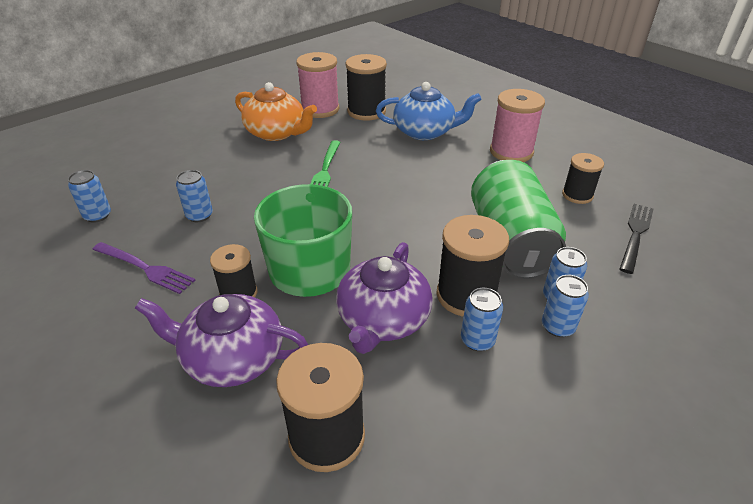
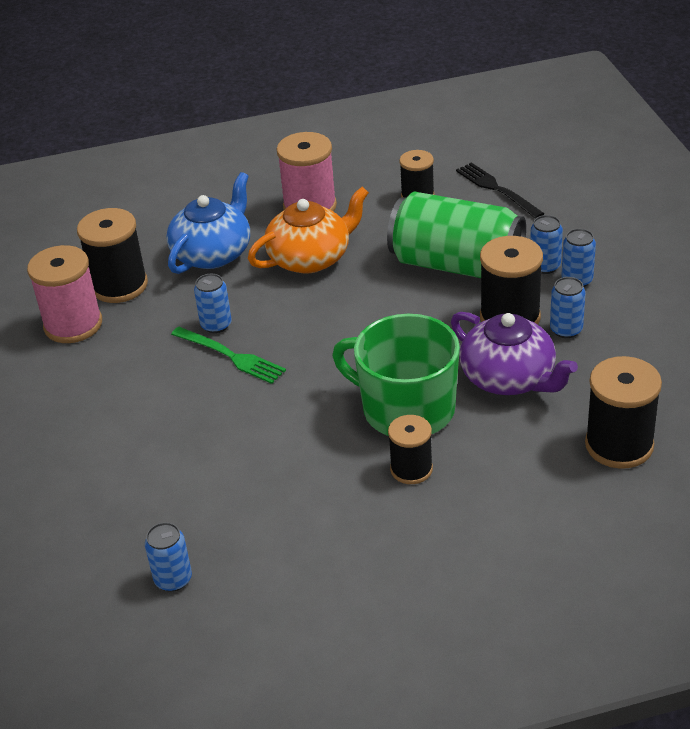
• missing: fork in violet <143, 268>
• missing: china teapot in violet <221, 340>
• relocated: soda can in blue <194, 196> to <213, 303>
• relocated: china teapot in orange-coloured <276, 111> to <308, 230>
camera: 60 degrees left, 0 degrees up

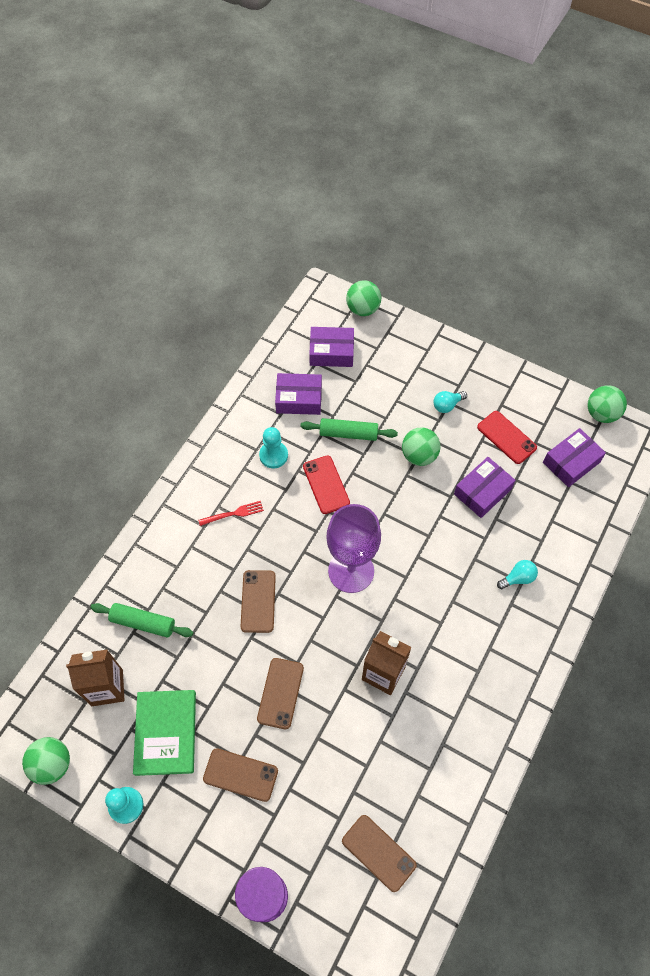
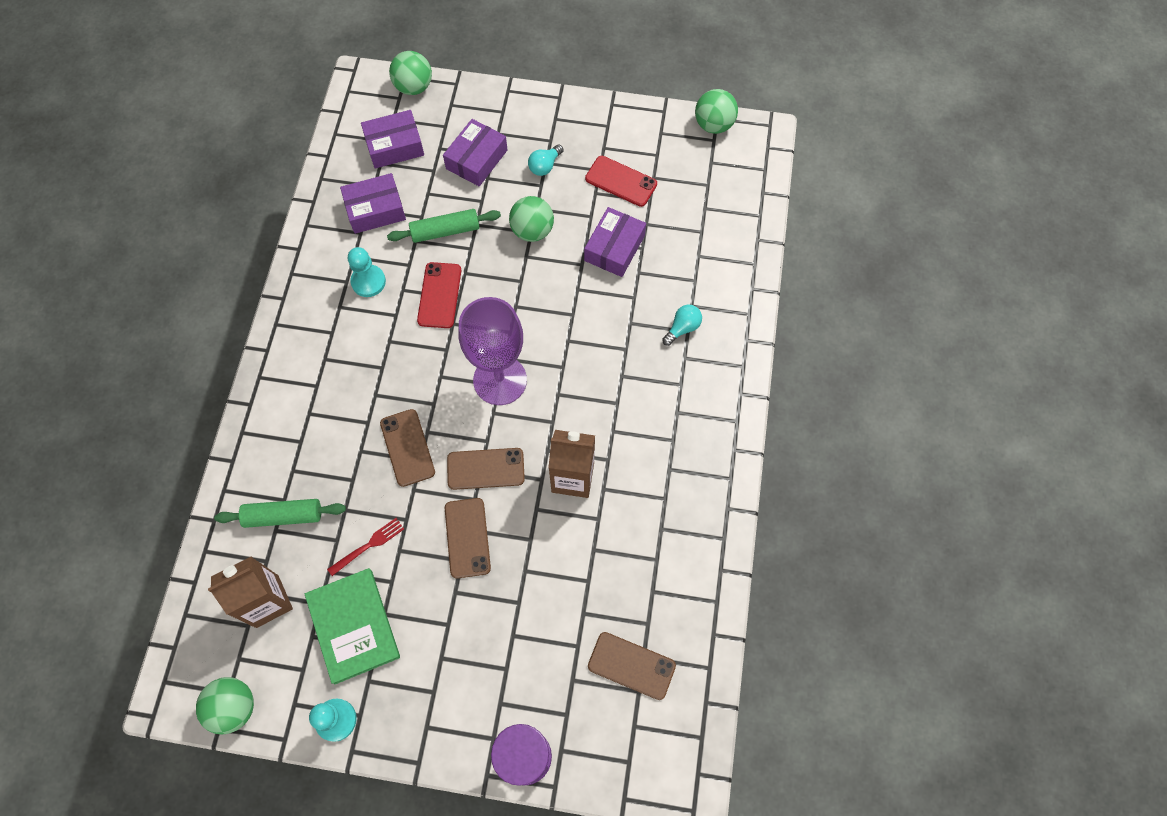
• relocated: fork in crimson <231, 513> to <365, 547>
• relocated: phone in dark brown <240, 775> to <486, 469>
• relocated: box in violet <574, 457> to <475, 153>
• spun: phone in crimson <326, 484> = <439, 295> 45 degrees clockwise
camera: 20 degrees left, 5 degrees up

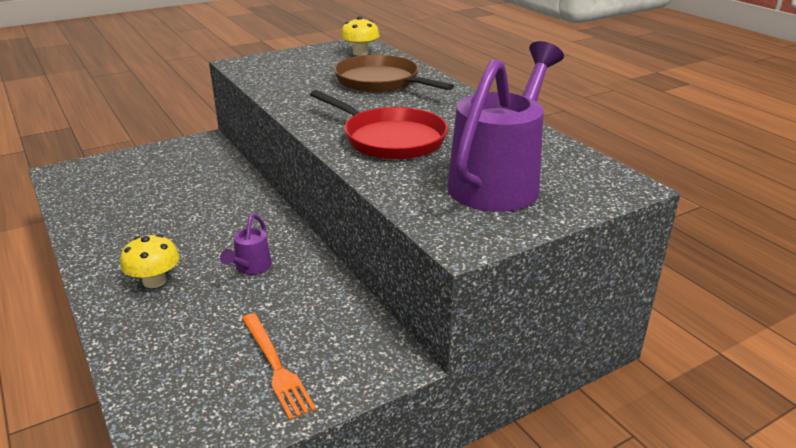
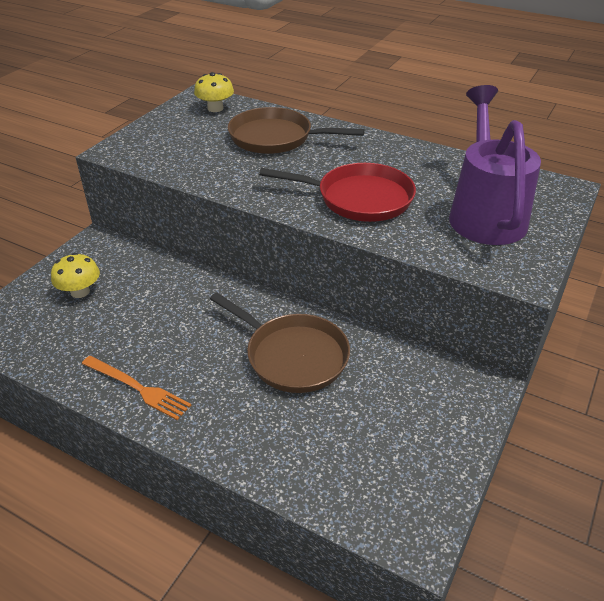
• relocated: mushroom in yellow <150, 261> to <75, 275>
• relocated: fork in orange-coloured <279, 366> to <136, 388>
• exchanged: sprinkling can in violet <246, 244> to frying pan in dark brown <280, 343>
camera: 30 degrees left, 10 degrees up

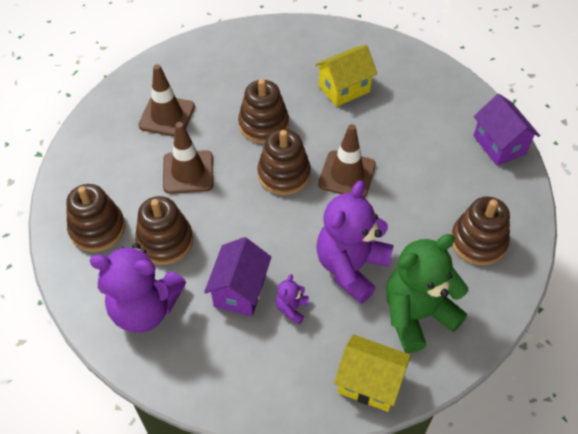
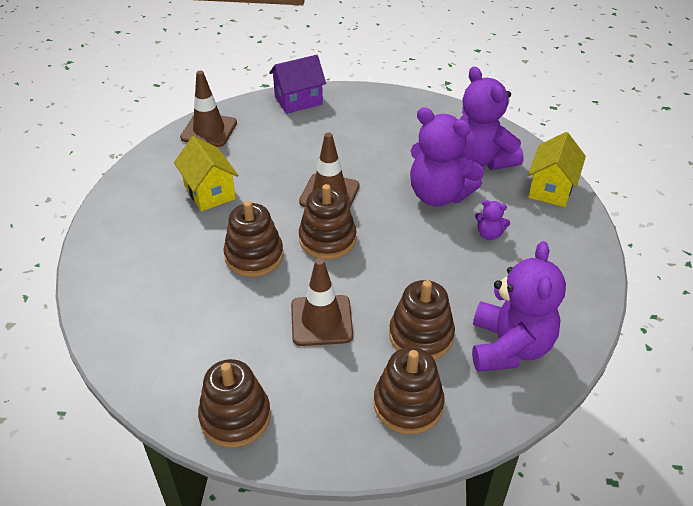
• missing: house in violet <237, 276>
• relocated: traffic cone in dark brown <166, 100> to <208, 109>
• relocated: ring stacker in dark brown <480, 231> to <234, 403>
• colour: stuffed bear in leaf-green <427, 293> to stuffed bear in violet <491, 118>
camera: 90 degrees left, 10 degrees down

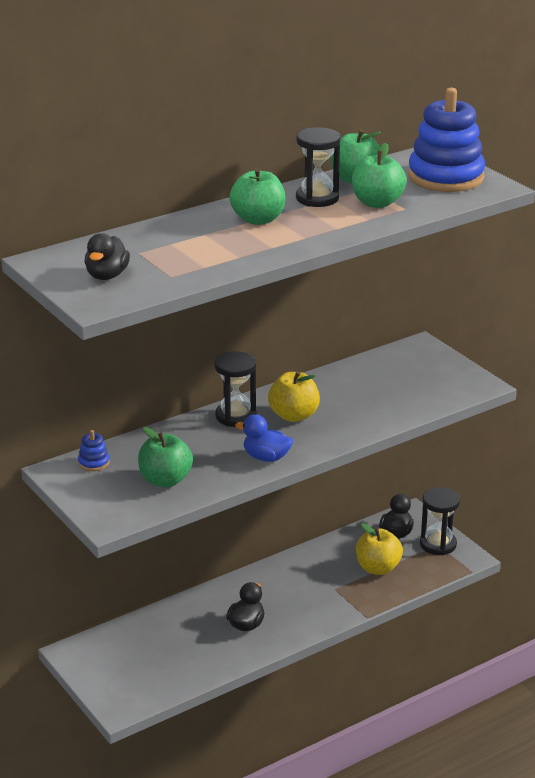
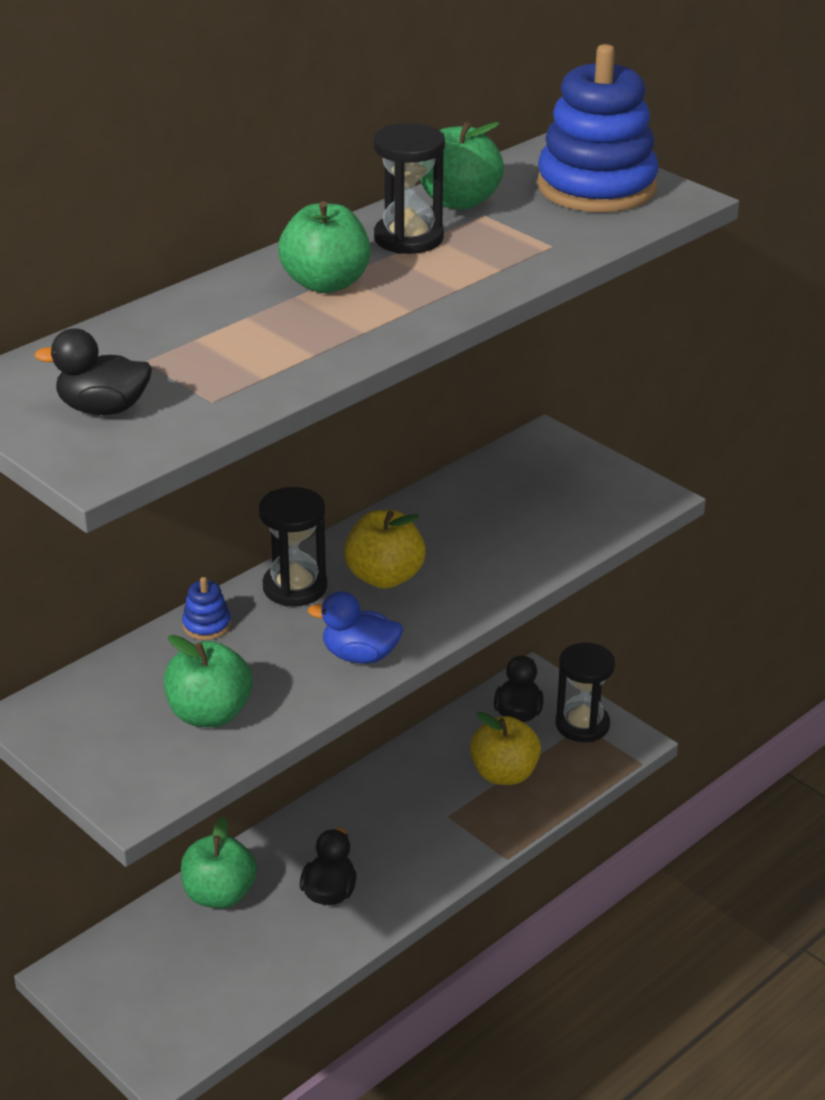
• relocated: ring stacker in blue <94, 450> to <206, 608>
• relocated: toy apple in leaf-green <379, 175> to <219, 862>
• spun: duck in ebony <107, 256> = <93, 371> 90 degrees clockwise
camera: 10 degrees left, 5 degrees up

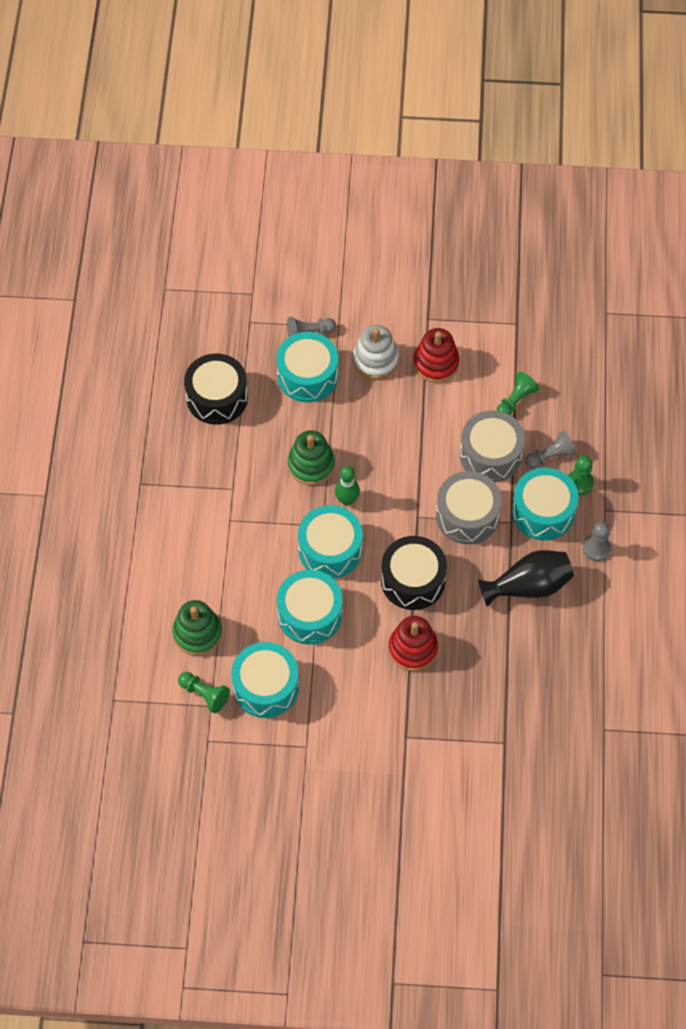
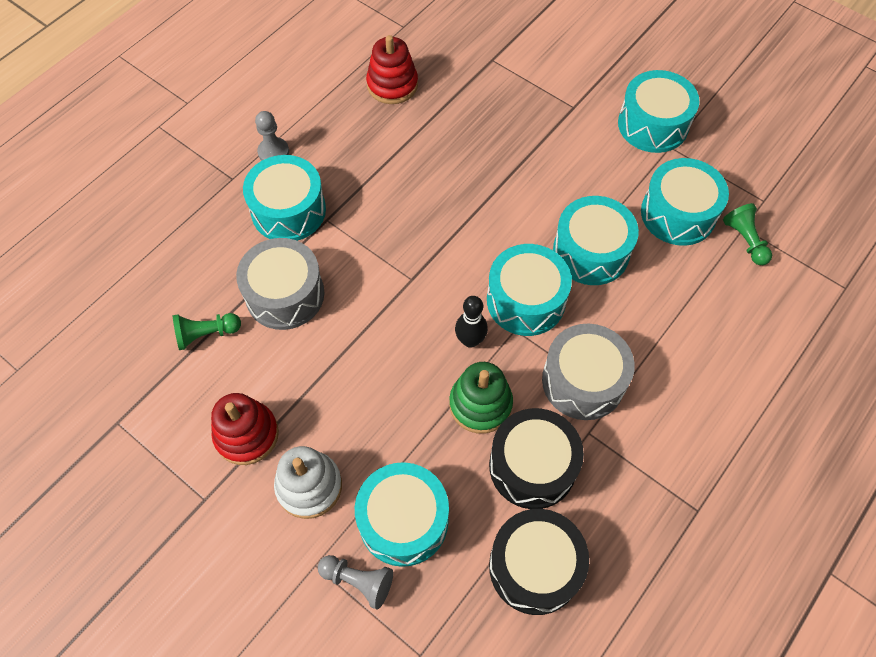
• missing: ring stacker in leaf-green <197, 627>
• missing: flower vase in ebony <526, 578>
• missing: pawn in gray <550, 450>
• missing: pawn in leaf-green <581, 475>
• appeared: snare drum in teal <659, 111>
• relocated: snare drum in ebony <414, 573> to <536, 458>
• relocated: ring stacker in crimson <413, 643> to <392, 69>
• relocated: snare drum in gray <469, 507> to <588, 372>
• colour: tenpin in leaf-green <347, 486> to tenpin in ebony <471, 322>
camera: 145 degrees left, 0 degrees up

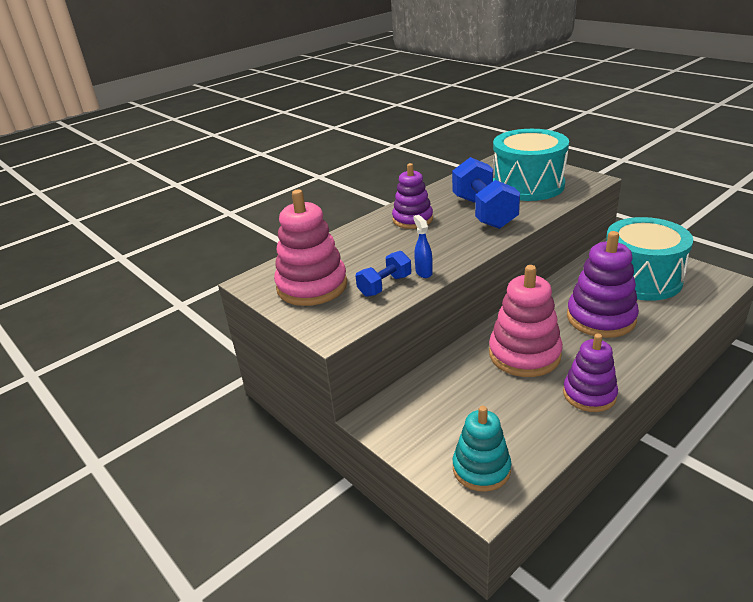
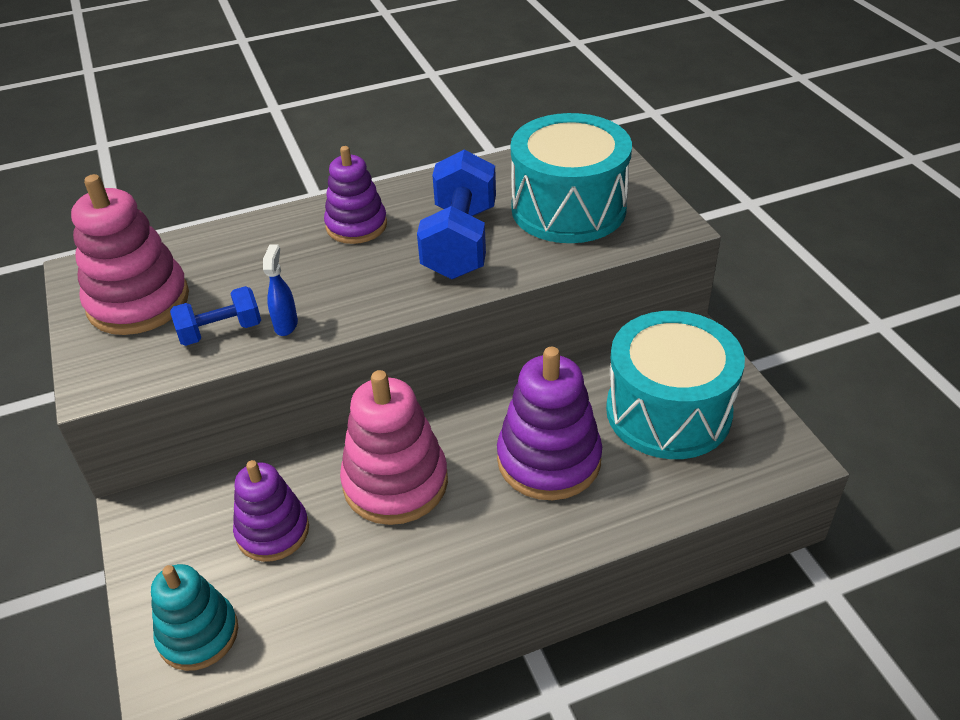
• relocated: ring stacker in violet <590, 373> to <271, 511>
camera: 20 degrees right, 10 degrees up

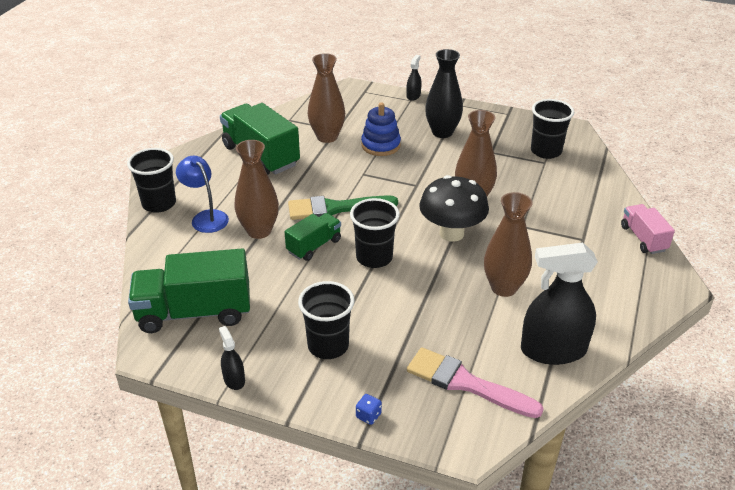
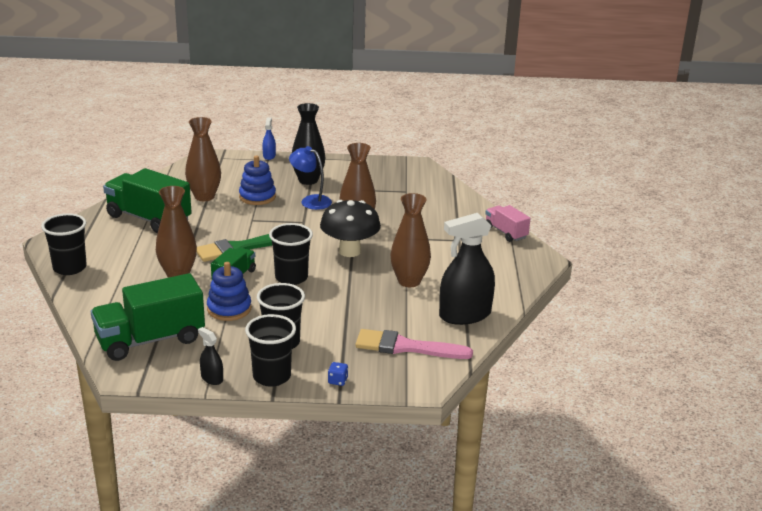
• appeared: ring stacker in blue <229, 291>
• relocated: lamp in blue <202, 194> to <310, 178>
• relocated: beaker in ebony <552, 129> to <270, 350>
• colour: spray bottle in ebony <414, 78> to spray bottle in blue <269, 138>
camera: 20 degrees left, 10 degrees down

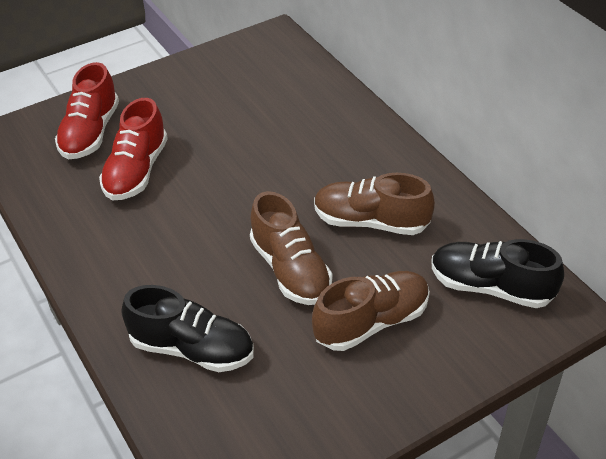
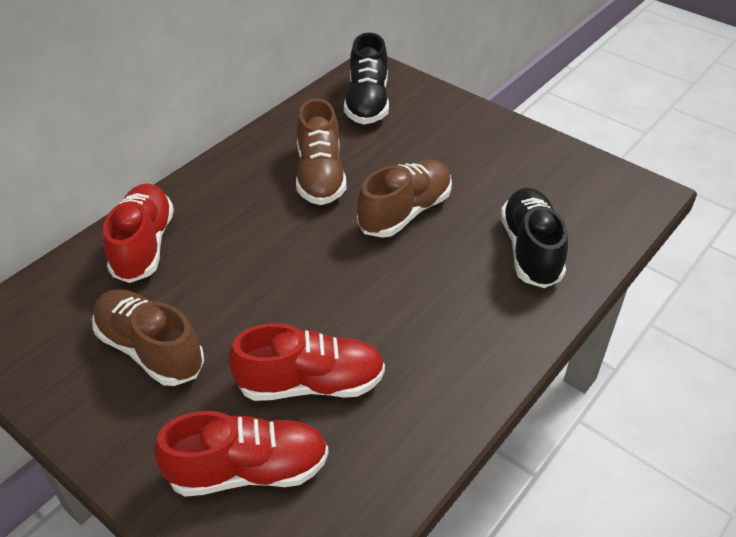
• appeared: shoe in crimson <138, 233>
• relocated: shoe in dark brown <371, 311> to <148, 337>
camera: 110 degrees left, 0 degrees up

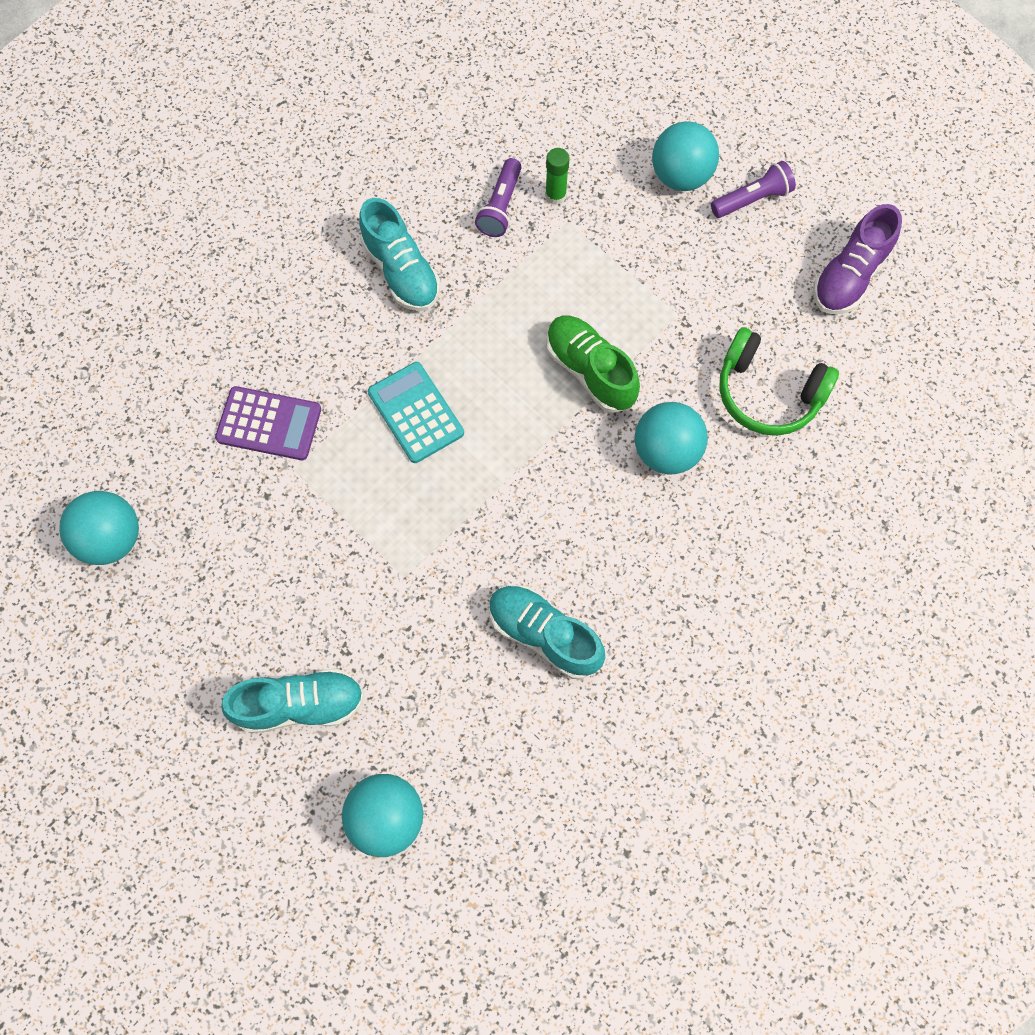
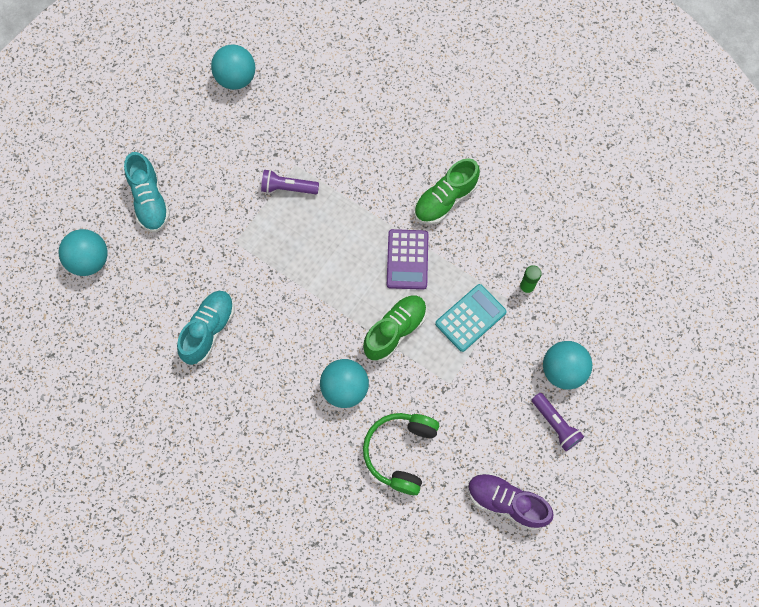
• relocated: pocket calculator in violet <268, 423> to <407, 259>
• relocated: pocket calculator in teal <416, 412> to <471, 318>
• relocated: flashlight in violet <498, 197> to <290, 182>
• colour: shoe in teal <399, 254> to shoe in leaf-green <447, 191>
camera: 80 degrees right, 0 degrees up

